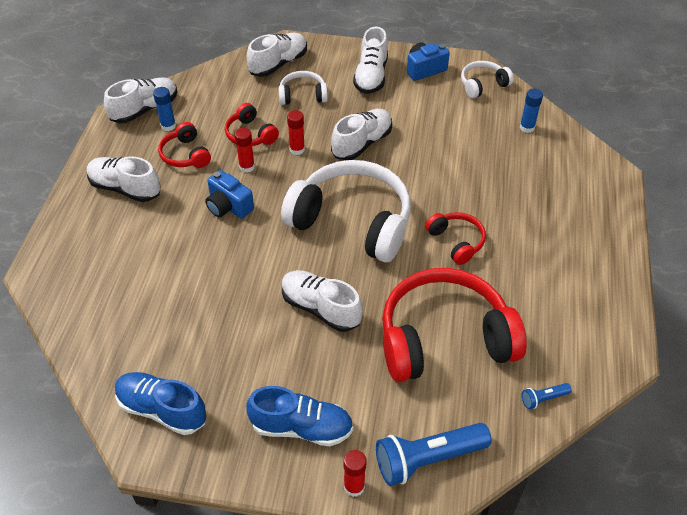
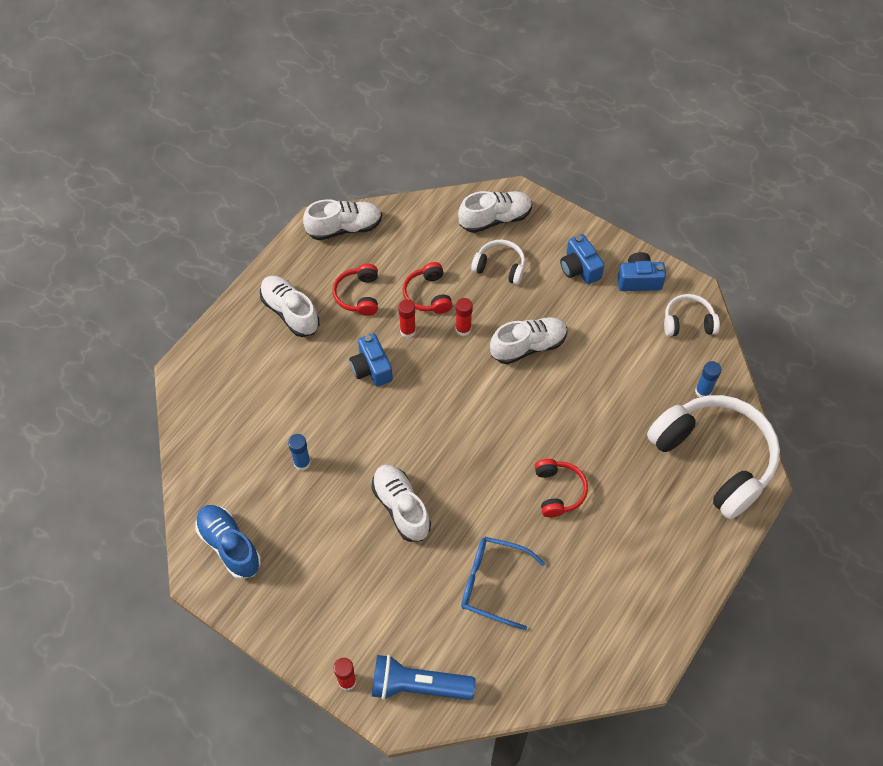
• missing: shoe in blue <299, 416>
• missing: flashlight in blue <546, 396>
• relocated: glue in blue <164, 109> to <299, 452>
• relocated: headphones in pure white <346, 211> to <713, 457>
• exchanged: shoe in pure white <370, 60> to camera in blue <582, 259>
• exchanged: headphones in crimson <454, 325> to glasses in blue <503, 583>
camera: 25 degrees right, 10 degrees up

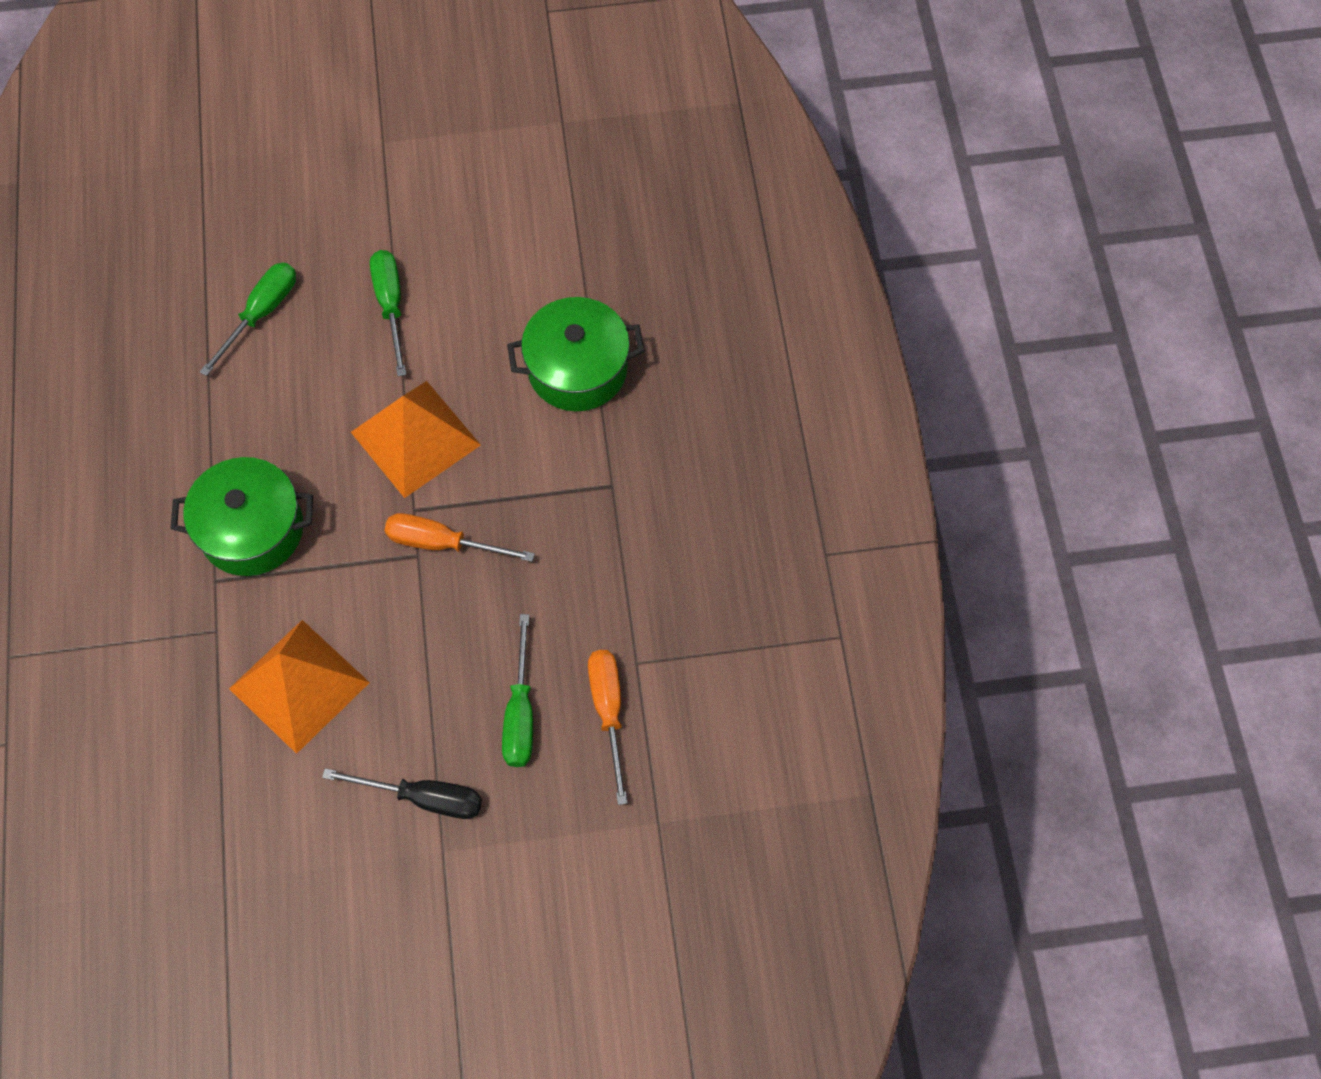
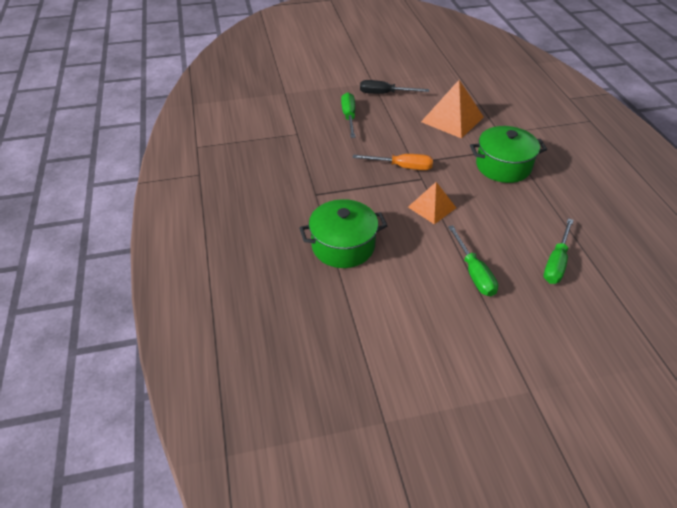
• missing: hand screwdriver in orange-coloured <608, 727>
• size: pyramid shape in orange-coloured <416, 439> = <432, 203> x0.64
camera: 175 degrees right, 20 degrees down

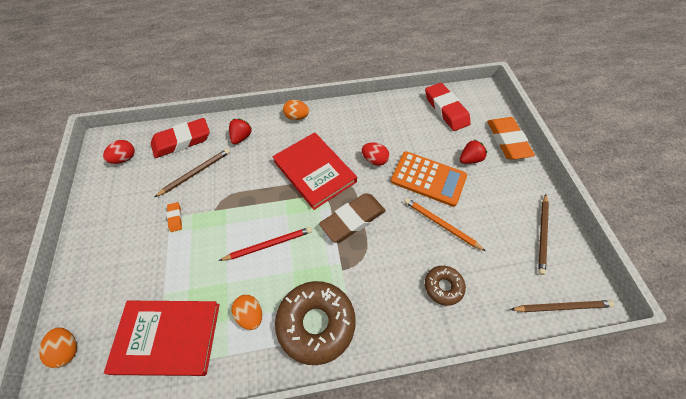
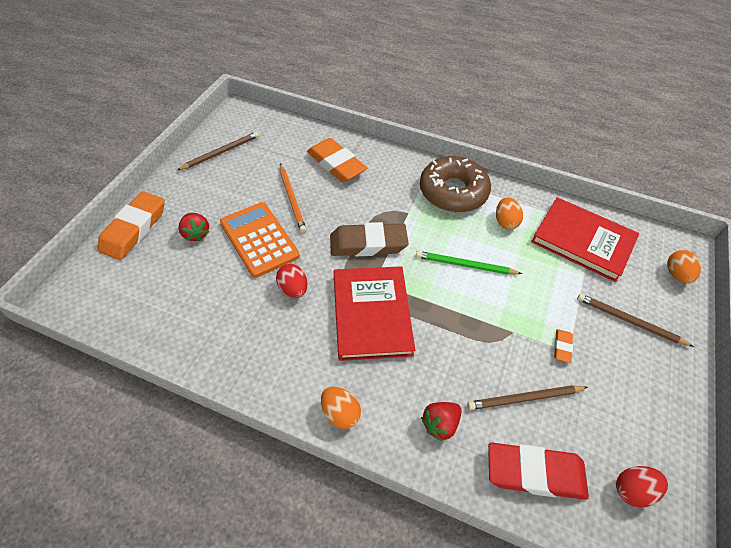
• missing: gum eraser in crimson <448, 107>
• relocated: pencil in dark brown <562, 306> to <635, 320>
• exchanged: doughnut in dark brown <445, 286> to gum eraser in orange-coloured <337, 160>
• colour: pencil in crimson <265, 244> to pencil in leaf-green <469, 263>
• spun: strawberry in crimson <473, 152> = <193, 227> 120 degrees counterclockwise
camera: 150 degrees left, 5 degrees down

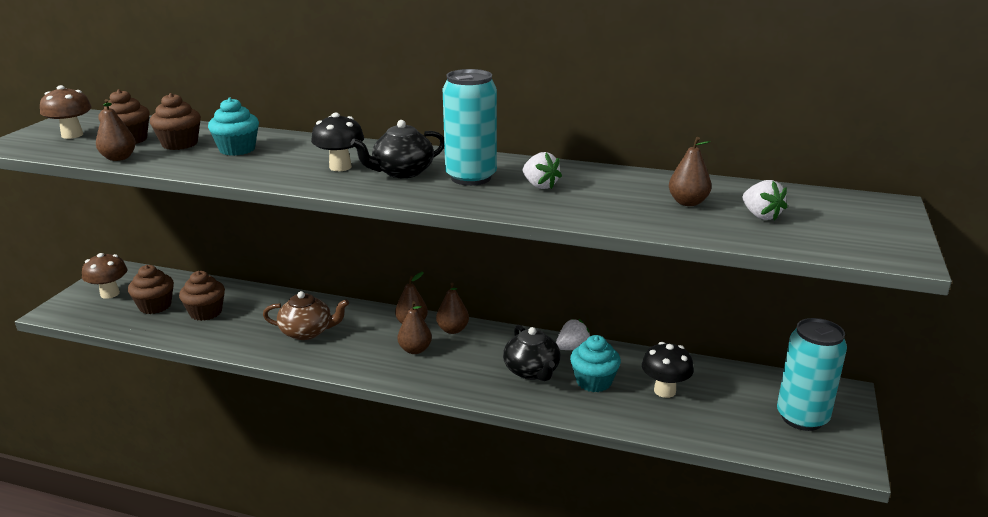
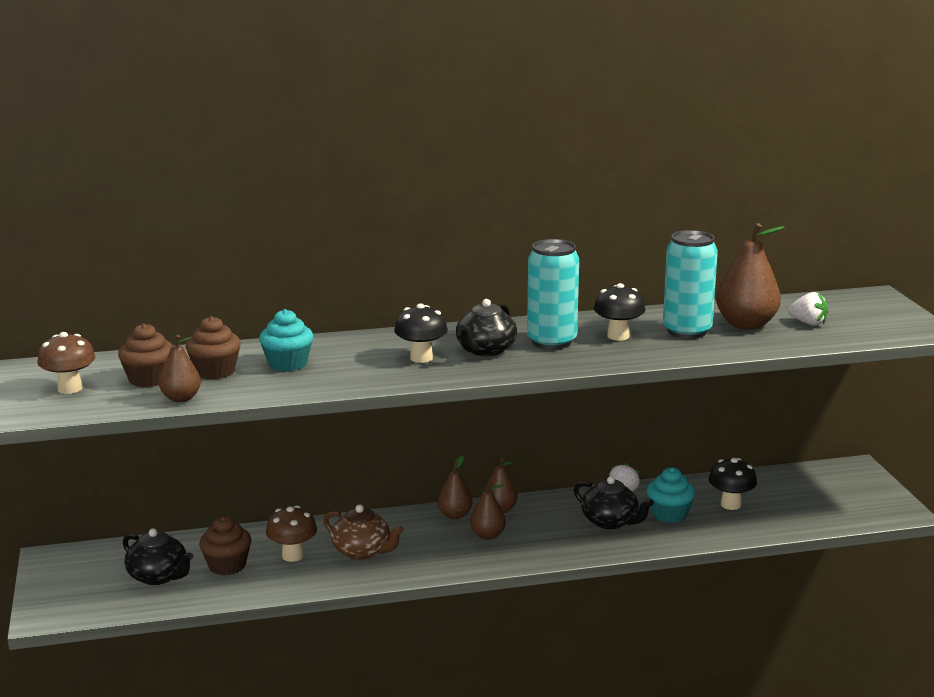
• relocated: mushroom in dark brown <104, 276> to <291, 533>
• relocated: soda can in teal <812, 374> to <690, 284>
• exchanged: cupcake in dark brown <151, 289> to china teapot in ebony <158, 556>
• exchanged: strawberry in pure white <542, 170> to mushroom in ebony <619, 312>
• spun: china teapot in dark brown <306, 315> = <363, 532> 60 degrees clockwise
• size: toy pear in dark brown <690, 171> = <750, 276> x1.73
camera: 30 degrees left, 5 degrees down

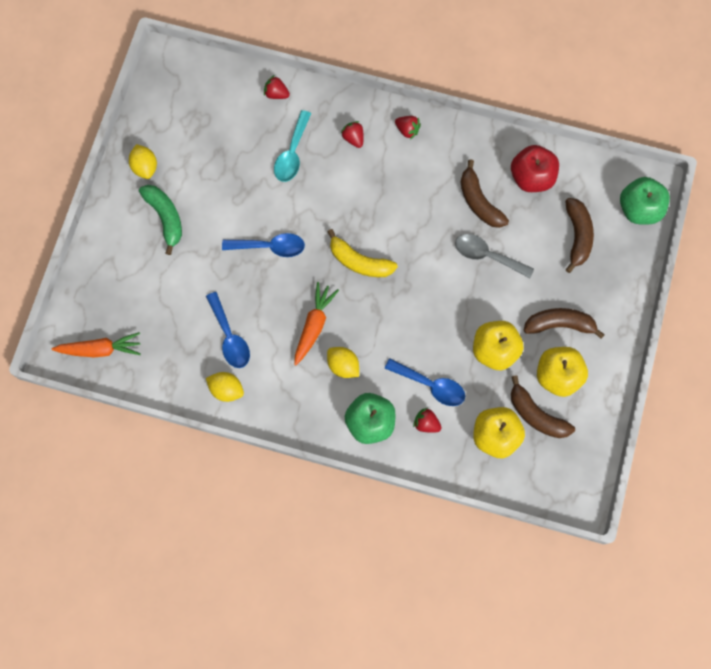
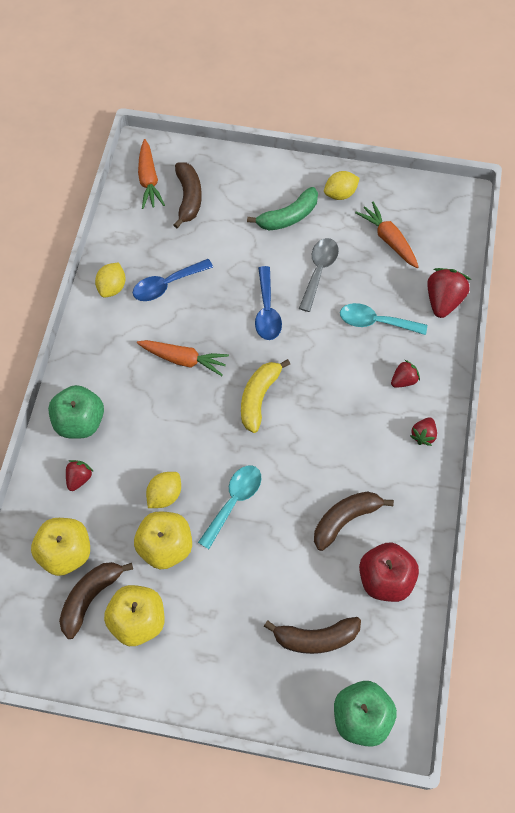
• missing: spoon in blue <425, 382>
• appeared: spoon in teal <230, 507>
• appeared: root vegetable in orange-coloured <387, 234>
• relocated: lemon in yellow <343, 362> to <163, 490>
• relocated: spoon in gray <494, 256> to <319, 275>
• relocated: banana in dark brown <564, 323> to <188, 195>
• size: strawberry in crimson <277, 87> = <449, 293> x1.73
camera: 85 degrees right, 10 degrees down

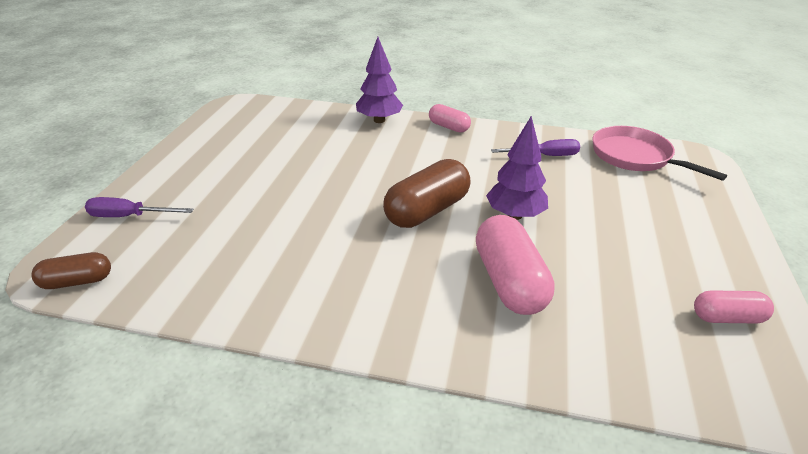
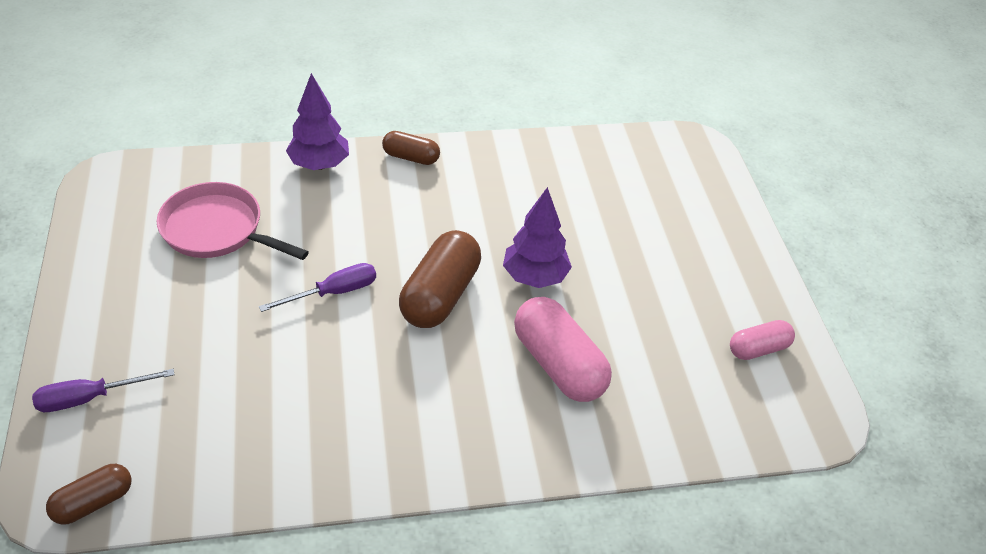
• relocated: hand screwdriver in violet <535, 147> to <317, 287>
• relocated: frying pan in pink <660, 153> to <233, 221>
• colour: pill in pink <450, 118> to pill in dark brown <411, 148>
camera: 25 degrees left, 10 degrees up

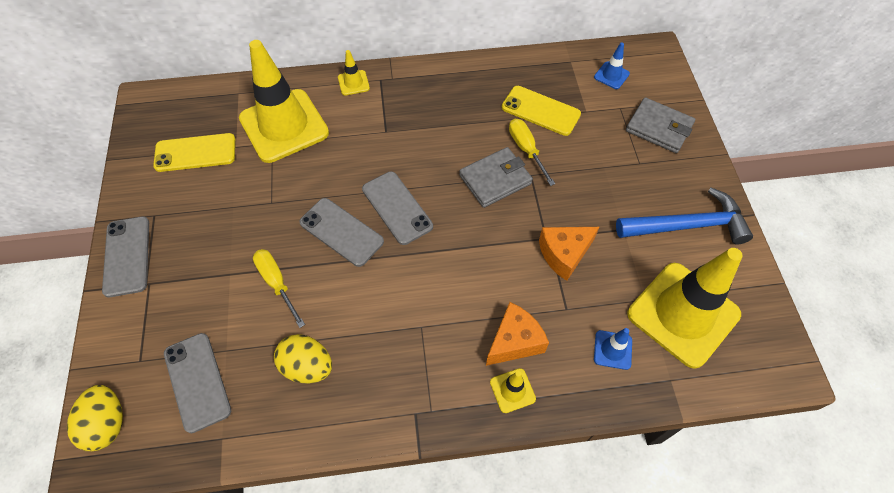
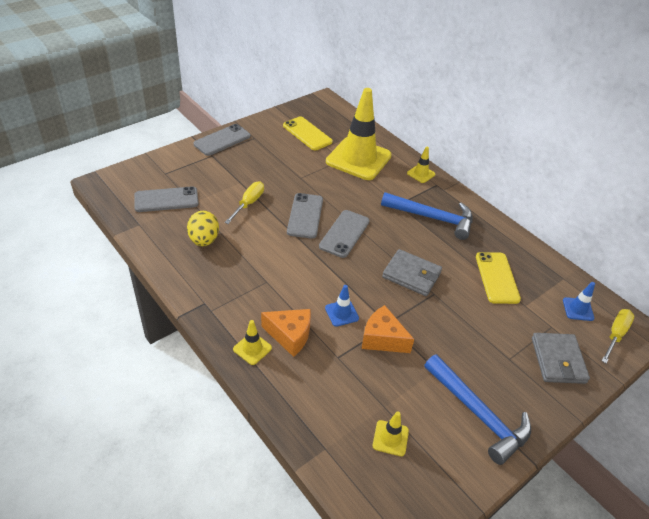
• missing: toy egg in yellow <95, 418>
• appeared: carpenter's hammer in blue <427, 216>
• relocated: hand screwdriver in yellow <532, 152> to <618, 336>
• relocated: traffic cone in blue <613, 349> to <342, 306>
• spun: phone in gray <197, 383> = <166, 199> 45 degrees clockwise
• size: traffic cone in yellow <685, 308> = <391, 433> x0.41
camera: 55 degrees right, 15 degrees down

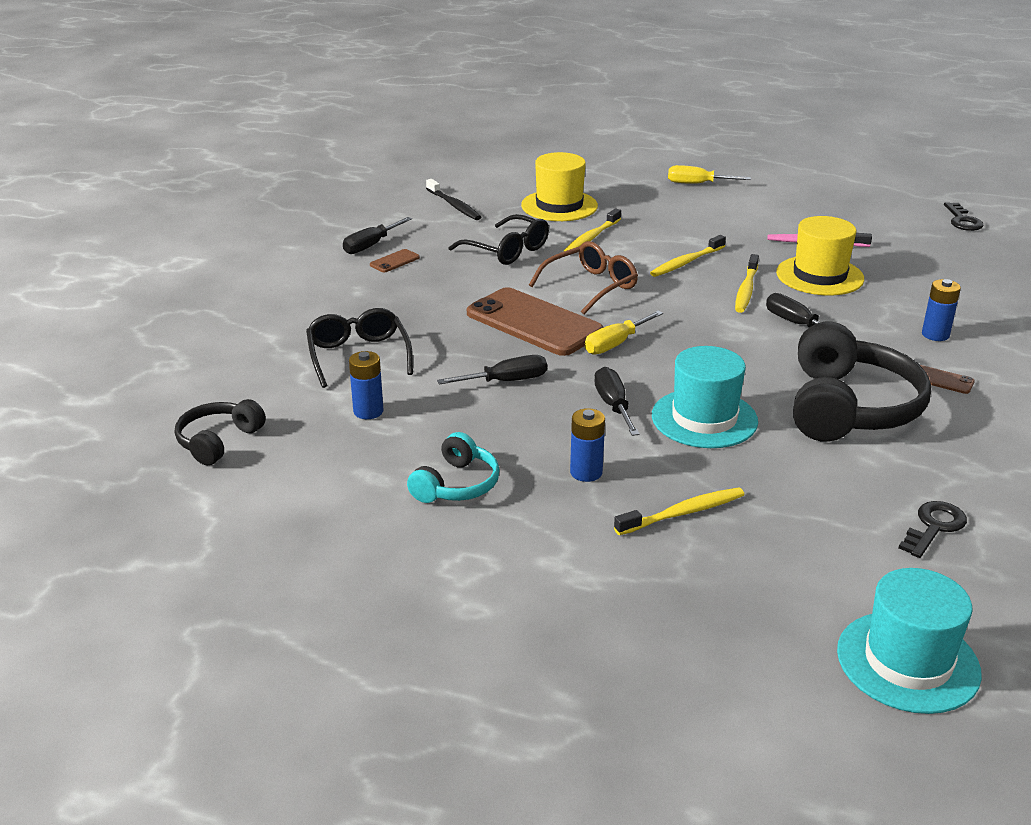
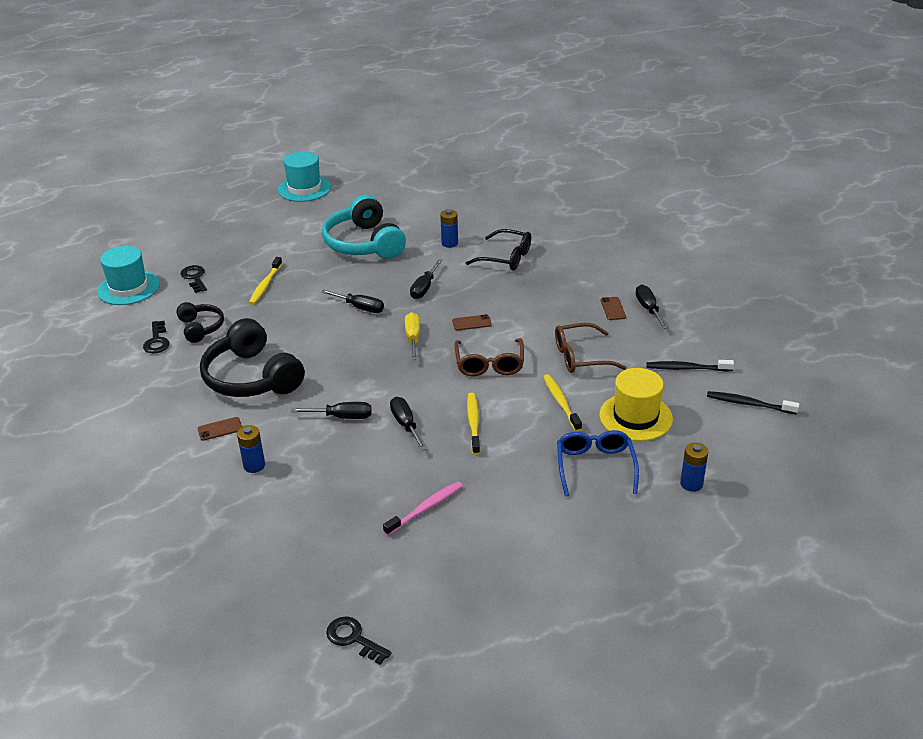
• missing: hand screwdriver in yellow <709, 174>
• missing: top hat in yellow <820, 256>
• appeared: latchkey in ebony <194, 279>
• appeared: glasses in blue <598, 463>
• appeared: tooth brush in ebony <753, 402>
• relocated: headphones in ebony <220, 432> to <200, 322>
• relocated: power cell in blue <587, 445> to <694, 467>
• relocated: top hat in teal <705, 397> to <304, 176>
• exchanged: tooth brush in yellow <747, 283> to hand screwdriver in ebony <408, 424>
• colour: glasses in ebony <499, 239> to glasses in dark brown <591, 348>
• size: headphones in teal <453, 467> = <364, 227> x1.87
• size: phone in dark brown <535, 321> = <472, 322> x0.40
camera: 130 degrees right, 5 degrees up

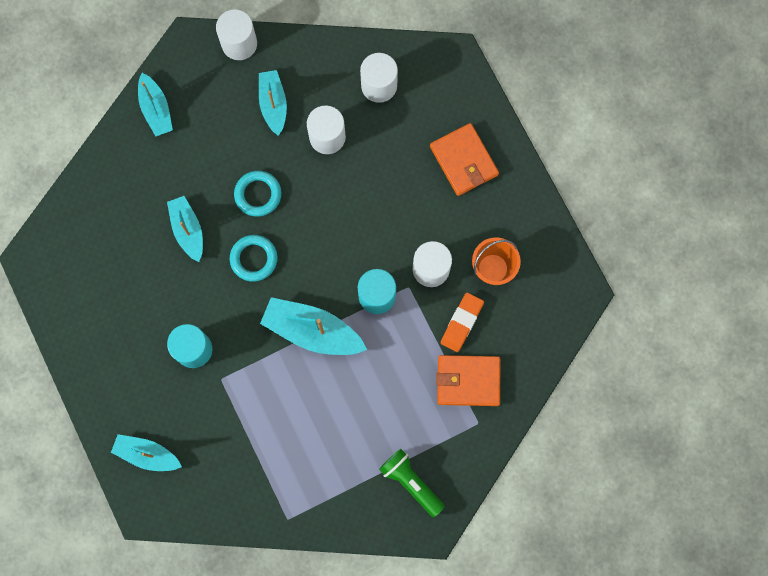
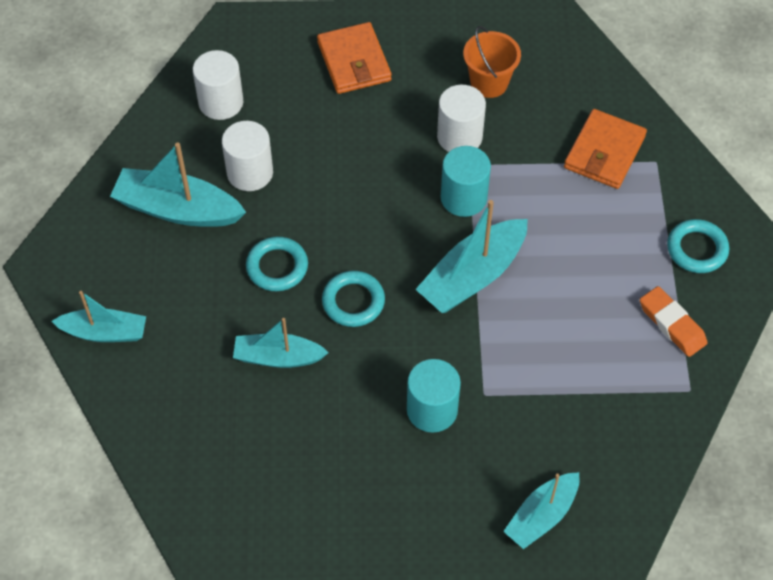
• missing: cylinder in pure white <236, 35>
• relocated: gum eraser in orange-coloured <462, 322> to <674, 321>
• exchanged: flashlight in leaf-green <412, 483> to ring in teal <698, 246>
• spun: billfold in orange-coloured <464, 159> = <354, 58> 75 degrees clockwise
• size: boat in teal <273, 103> = <178, 185> x1.53
camera: 65 degrees left, 20 degrees down

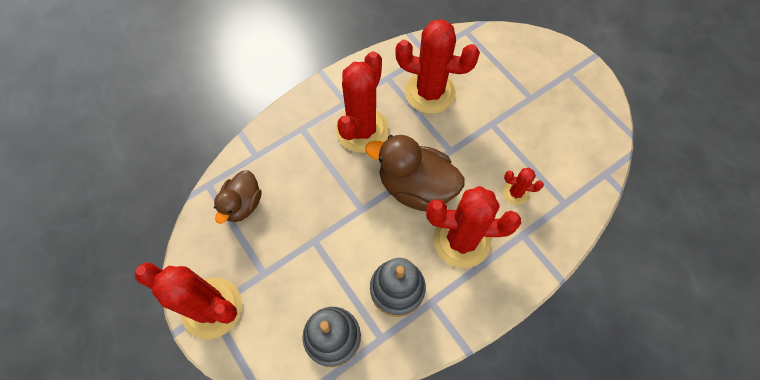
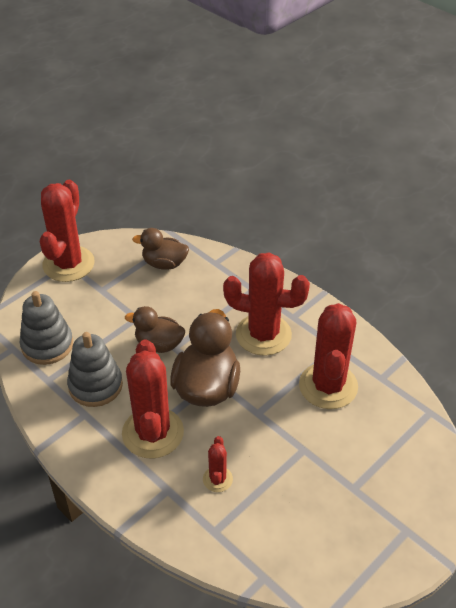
• appeared: duck in dark brown <155, 329>
camera: 80 degrees right, 20 degrees down

